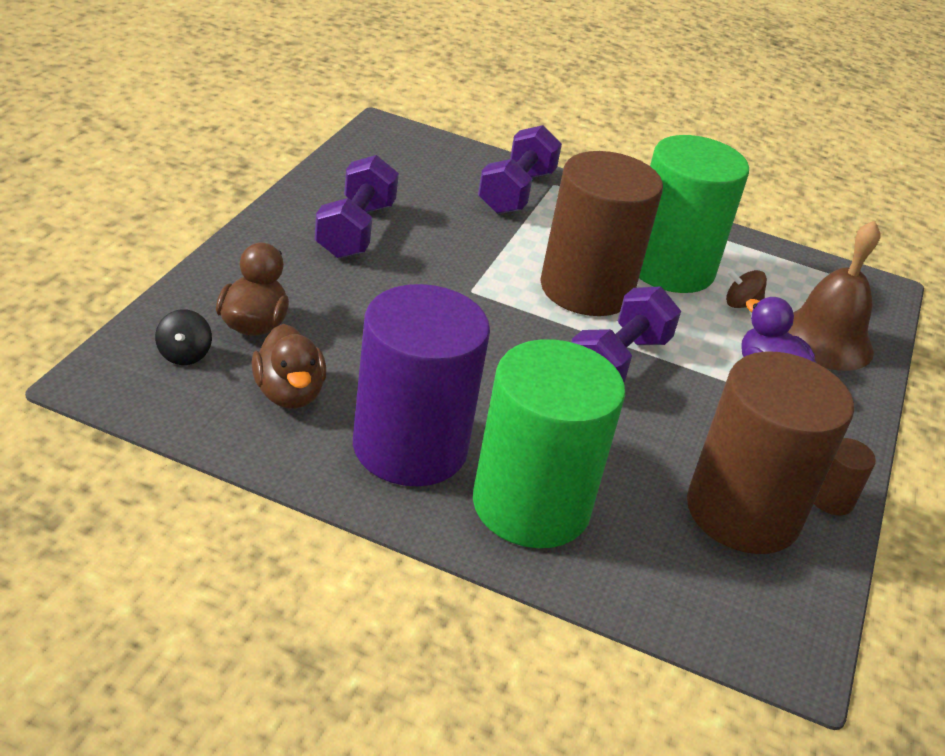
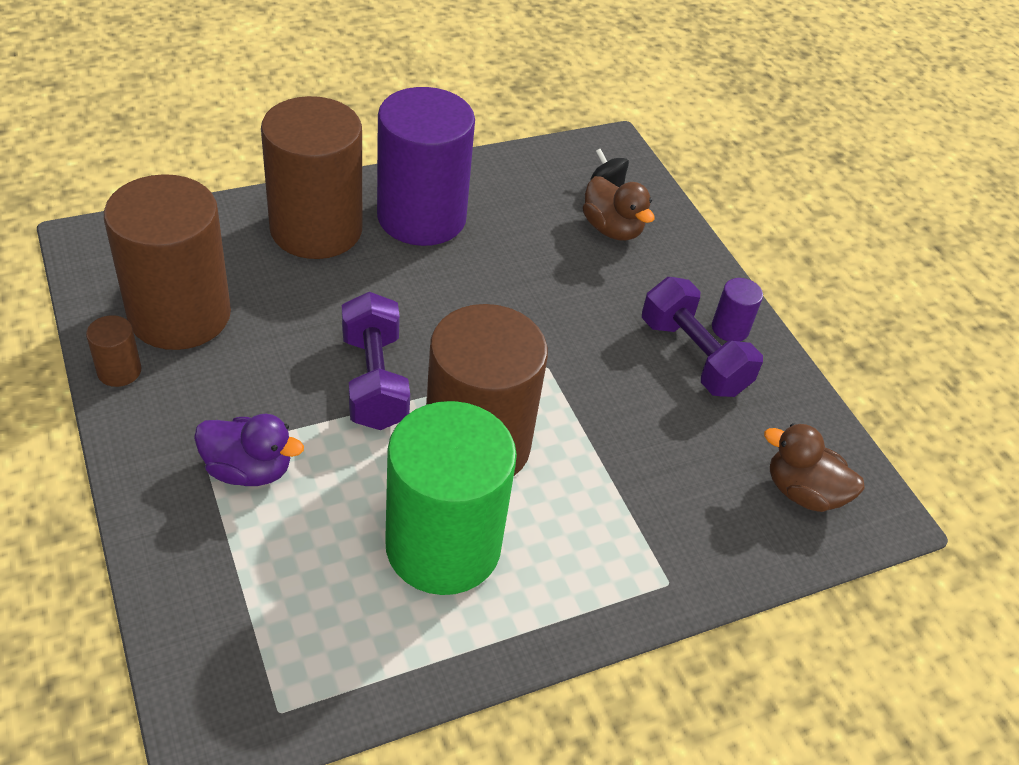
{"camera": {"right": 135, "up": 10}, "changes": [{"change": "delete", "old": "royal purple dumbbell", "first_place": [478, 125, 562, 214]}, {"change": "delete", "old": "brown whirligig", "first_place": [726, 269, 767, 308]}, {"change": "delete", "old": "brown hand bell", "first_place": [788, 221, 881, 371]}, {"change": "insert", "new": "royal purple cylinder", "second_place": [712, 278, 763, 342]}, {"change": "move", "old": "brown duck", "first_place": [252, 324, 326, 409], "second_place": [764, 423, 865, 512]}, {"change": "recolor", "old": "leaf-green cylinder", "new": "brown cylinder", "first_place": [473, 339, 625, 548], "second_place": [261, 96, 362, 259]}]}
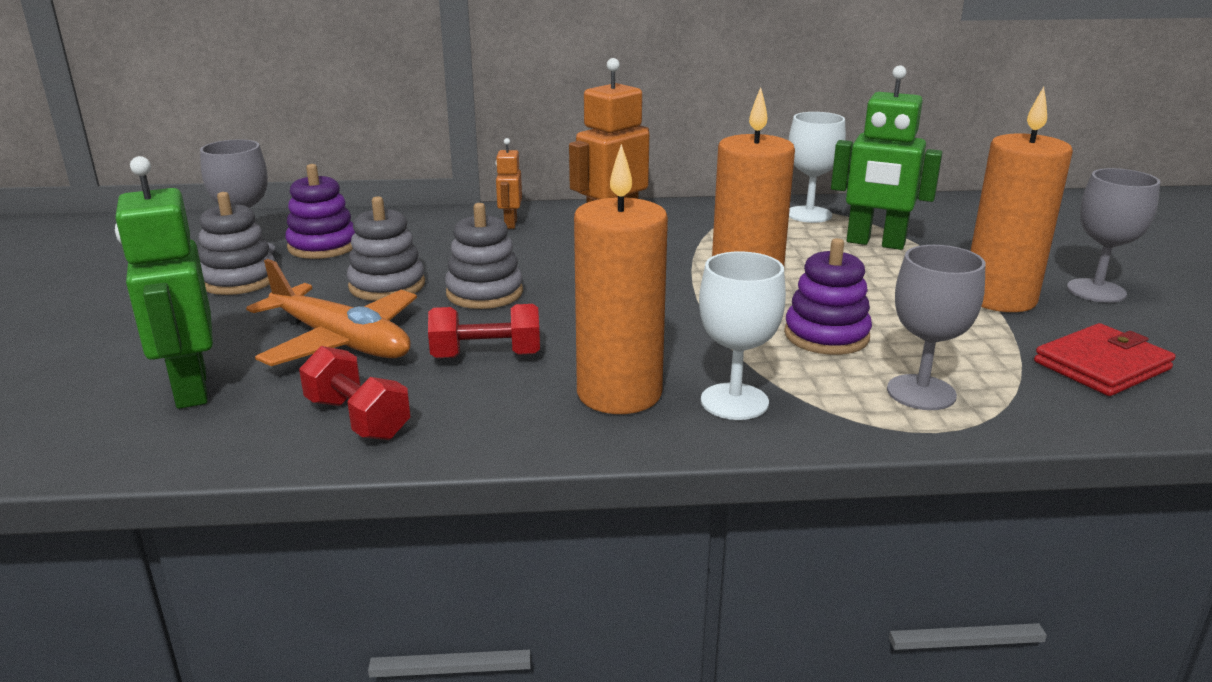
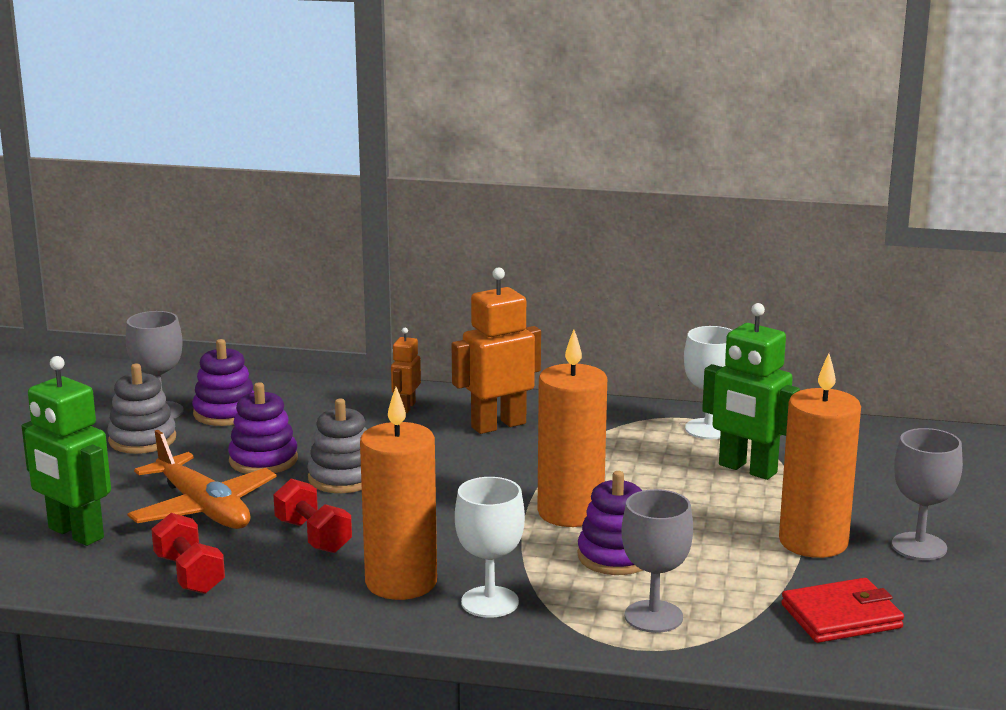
{"camera": {"right": 15, "up": -5}, "changes": [{"change": "recolor", "old": "ash-grey stacking rings", "new": "royal purple stacking rings", "first_place": [347, 196, 425, 301], "second_place": [228, 382, 298, 474]}, {"change": "rotate", "old": "leaf-green robot", "first_place": [115, 156, 213, 409], "second_place": [22, 356, 111, 546], "degrees": -45}, {"change": "rotate", "old": "crimson dumbbell", "first_place": [428, 304, 540, 358], "second_place": [273, 479, 352, 553], "degrees": 45}]}
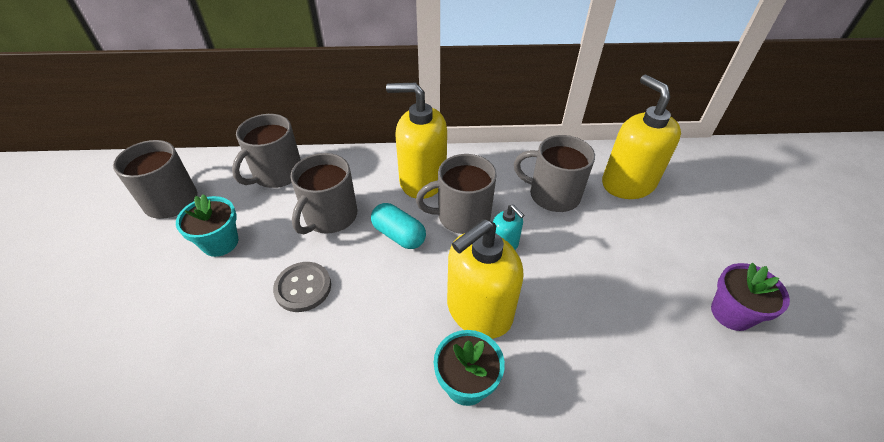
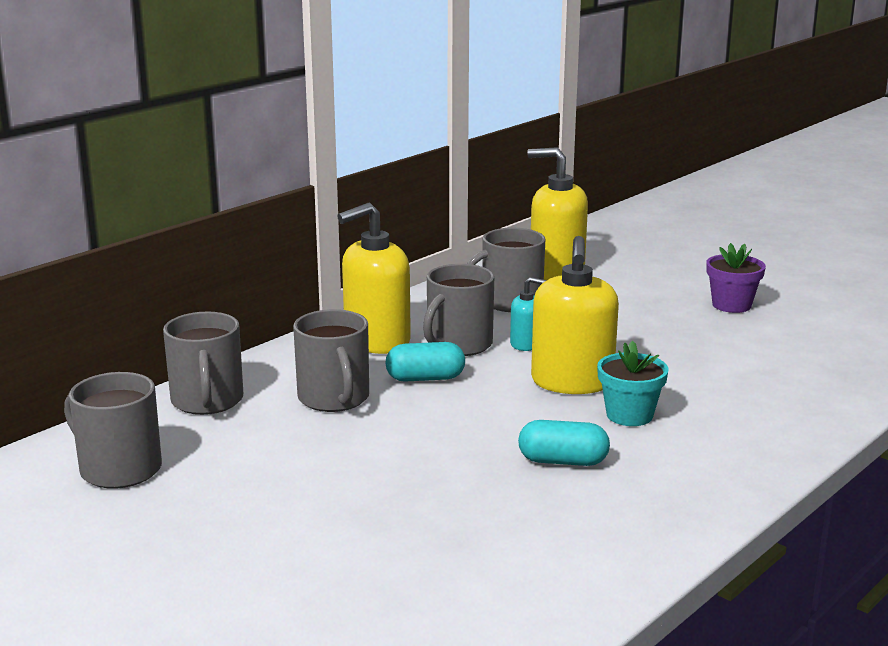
{"camera": {"right": -45, "up": -25}, "changes": [{"change": "delete", "old": "teal plant pot", "first_place": [176, 194, 238, 257]}, {"change": "delete", "old": "ash-grey shirt button", "first_place": [273, 262, 331, 312]}, {"change": "insert", "new": "teal pill", "second_place": [518, 420, 610, 466]}]}
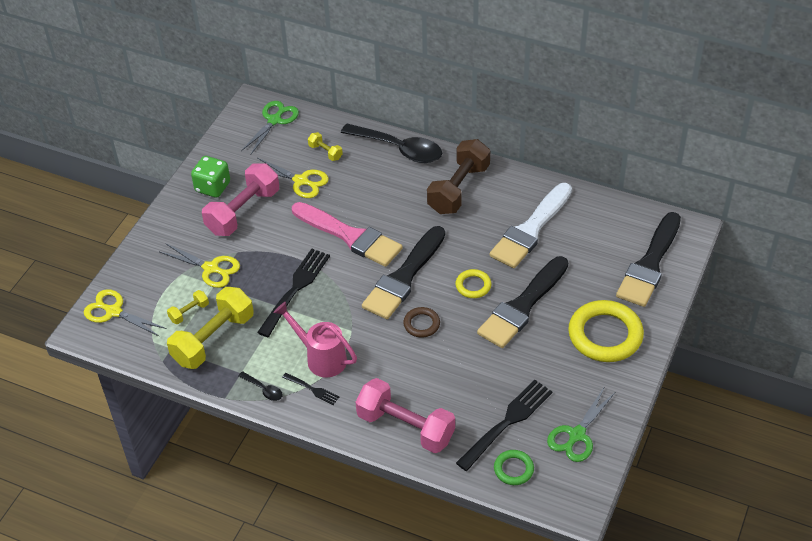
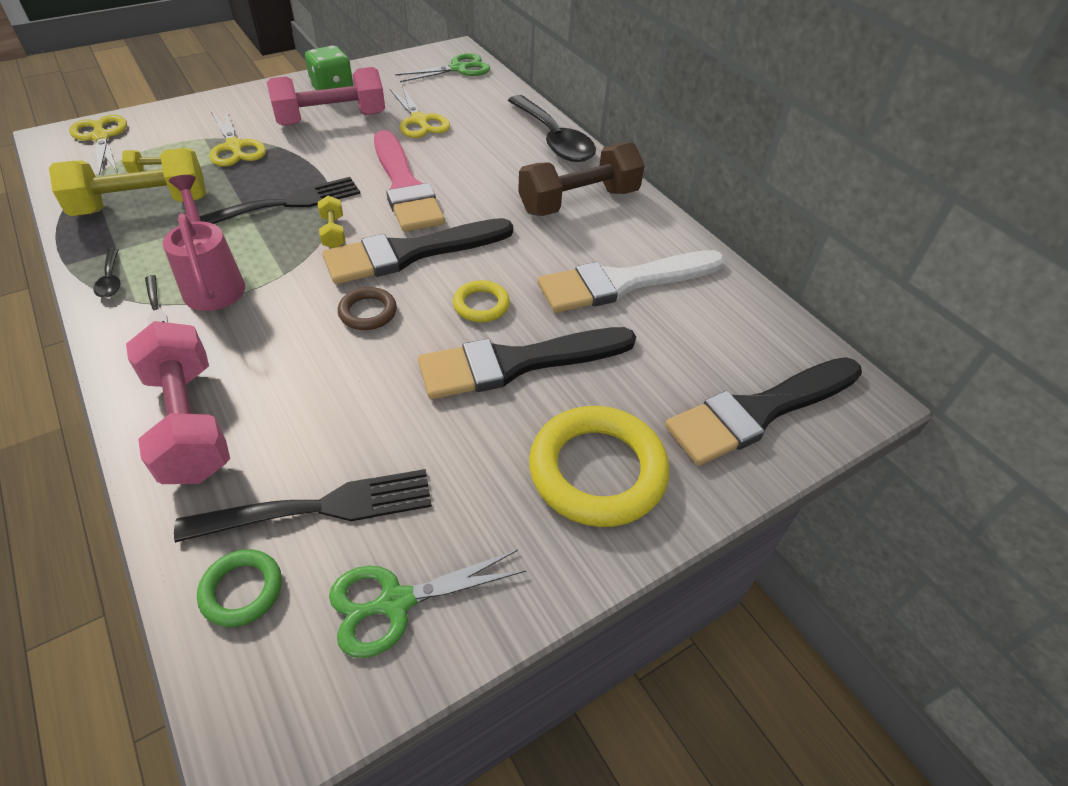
{"camera": {"right": 30, "up": 0}, "changes": [{"change": "move", "old": "golden dumbbell", "first_place": [308, 132, 343, 161], "second_place": [318, 196, 345, 248]}]}
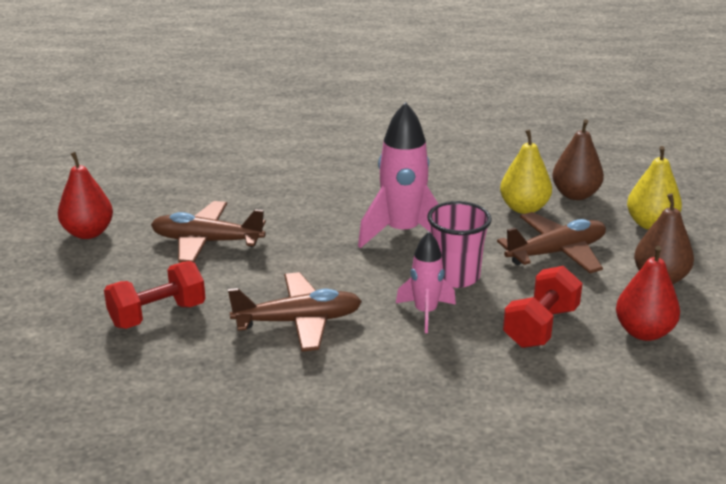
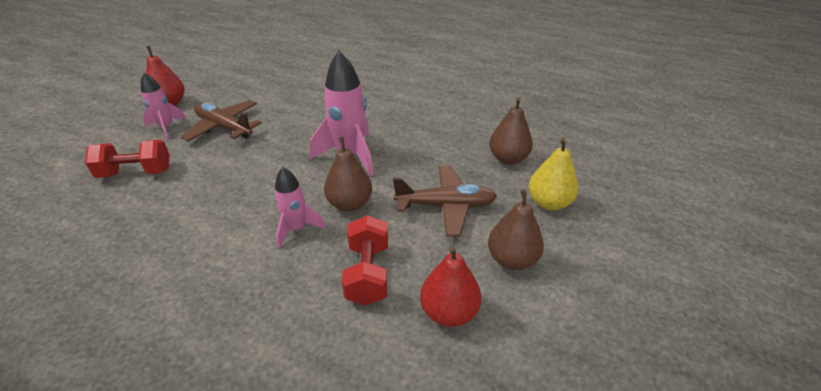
{"camera": {"right": 25, "up": 10}, "changes": [{"change": "delete", "old": "brown toy plane", "first_place": [228, 272, 362, 352]}, {"change": "delete", "old": "golden pear", "first_place": [500, 130, 552, 214]}, {"change": "insert", "new": "pink rocket", "second_place": [141, 72, 186, 139]}, {"change": "replace", "old": "pink tumbler", "new": "brown pear", "first_place": [427, 201, 492, 288], "second_place": [324, 137, 372, 211]}, {"change": "rotate", "old": "crimson dumbbell", "first_place": [503, 266, 583, 348], "second_place": [342, 215, 388, 306], "degrees": -60}]}
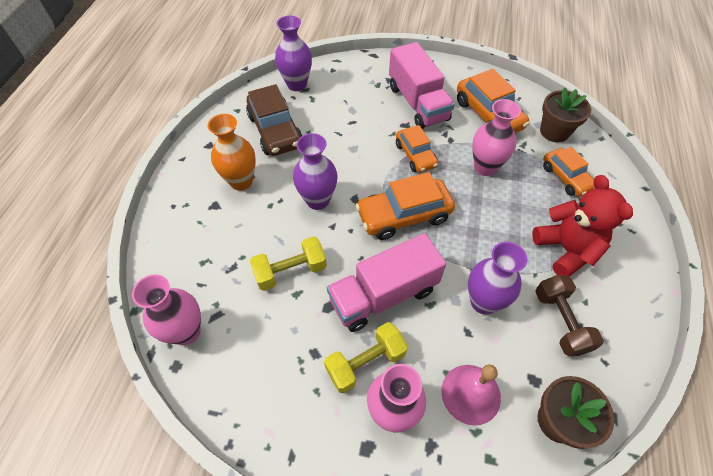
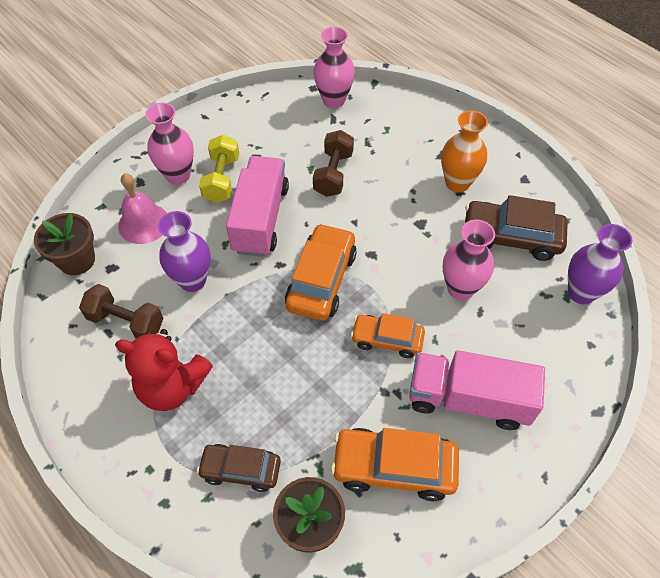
{"camera": {"right": 125, "up": 0}, "changes": [{"change": "delete", "old": "royal purple flower vase", "first_place": [293, 133, 337, 210]}, {"change": "move", "old": "pink flower vase", "first_place": [472, 99, 521, 176], "second_place": [443, 220, 495, 300]}, {"change": "recolor", "old": "golden dumbbell", "new": "brown dumbbell", "first_place": [250, 236, 327, 291], "second_place": [313, 130, 354, 197]}, {"change": "recolor", "old": "orange-coloured automobile", "new": "brown automobile", "first_place": [543, 147, 595, 197], "second_place": [197, 444, 281, 492]}]}
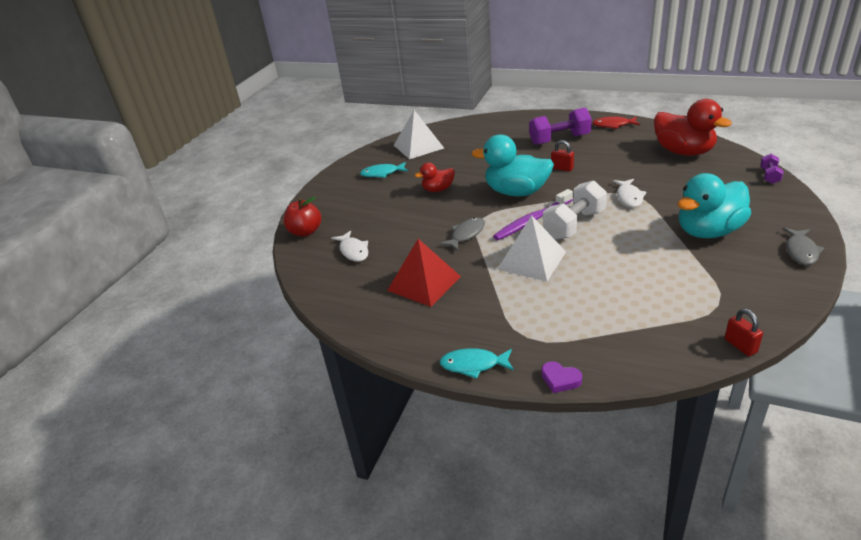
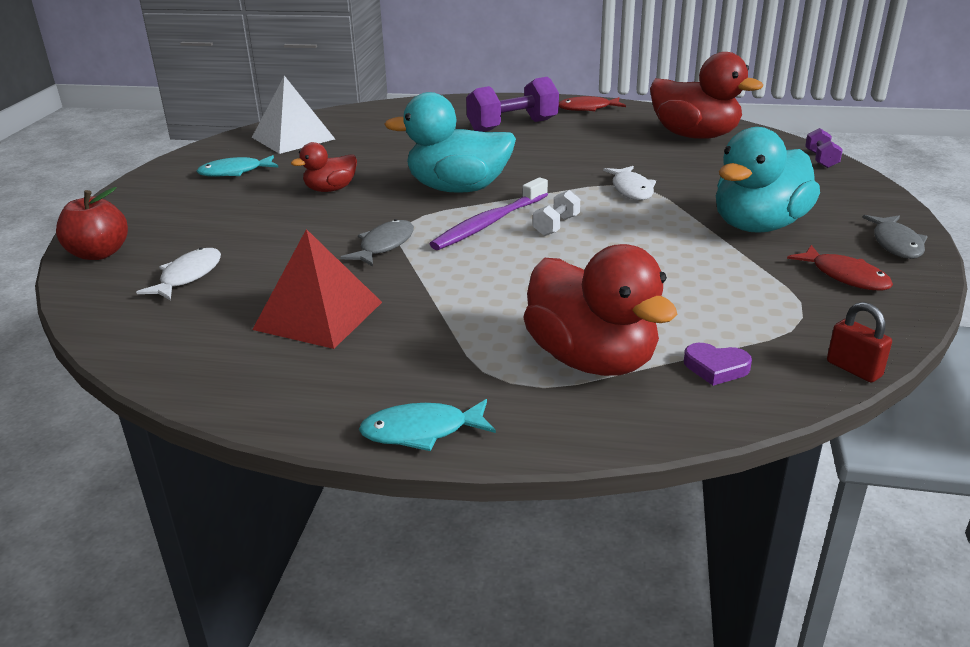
{"camera": {"right": -15, "up": -5}, "changes": [{"change": "delete", "old": "white solid pyramid", "first_place": [497, 215, 566, 282]}, {"change": "delete", "old": "crimson small lock", "first_place": [551, 140, 574, 171]}, {"change": "insert", "new": "crimson duck", "second_place": [523, 244, 677, 376]}, {"change": "insert", "new": "crimson fish figure", "second_place": [787, 245, 893, 291]}, {"change": "move", "old": "royal purple heart shape", "first_place": [542, 361, 582, 393], "second_place": [684, 343, 752, 386]}, {"change": "rotate", "old": "white fish figure", "first_place": [331, 230, 368, 262], "second_place": [136, 248, 221, 300], "degrees": -120}, {"change": "resize", "old": "white dumbbell", "first_place": [543, 180, 607, 240], "second_place": [533, 190, 580, 236], "factor": 0.51}]}
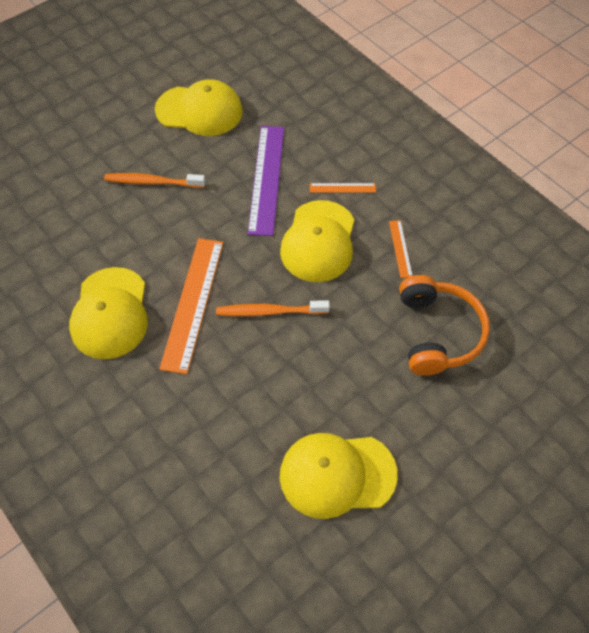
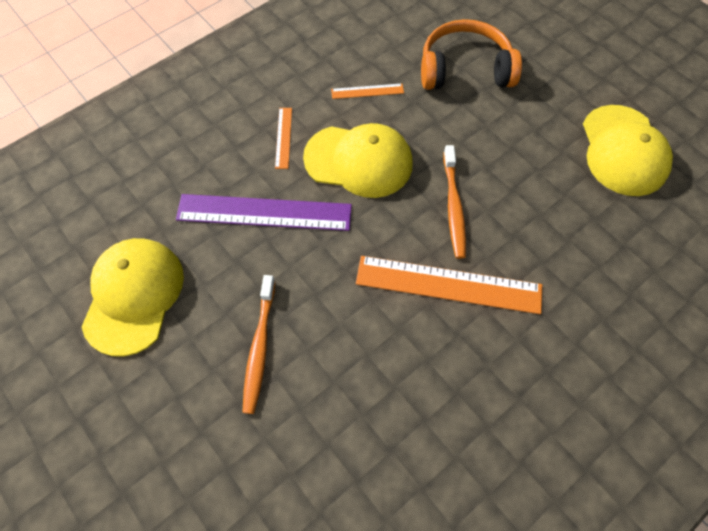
{"camera": {"right": -90, "up": 5}, "changes": [{"change": "delete", "old": "golden baseball cap", "first_place": [69, 267, 148, 359]}]}
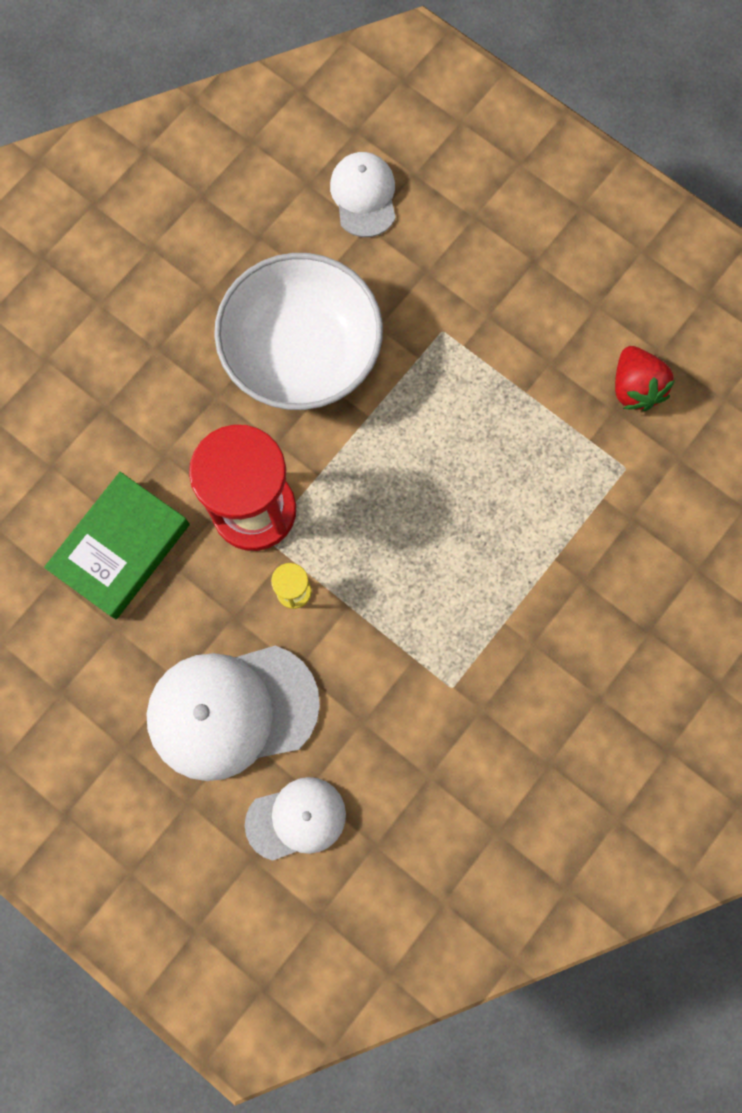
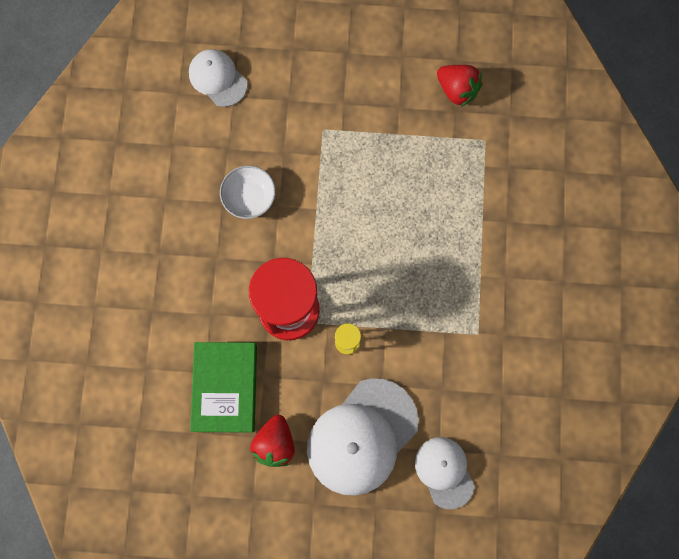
{"camera": {"right": -35, "up": 0}, "changes": [{"change": "insert", "new": "crimson berry", "second_place": [250, 415, 295, 467]}, {"change": "rotate", "old": "white baseball cap", "first_place": [245, 777, 346, 861], "second_place": [415, 437, 475, 509], "degrees": -60}, {"change": "resize", "old": "white serving bowl", "first_place": [214, 253, 383, 410], "second_place": [220, 166, 276, 219], "factor": 0.47}]}
